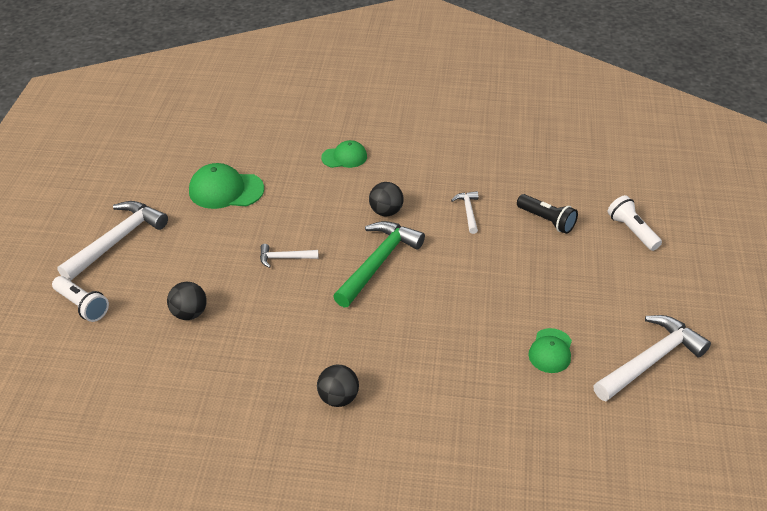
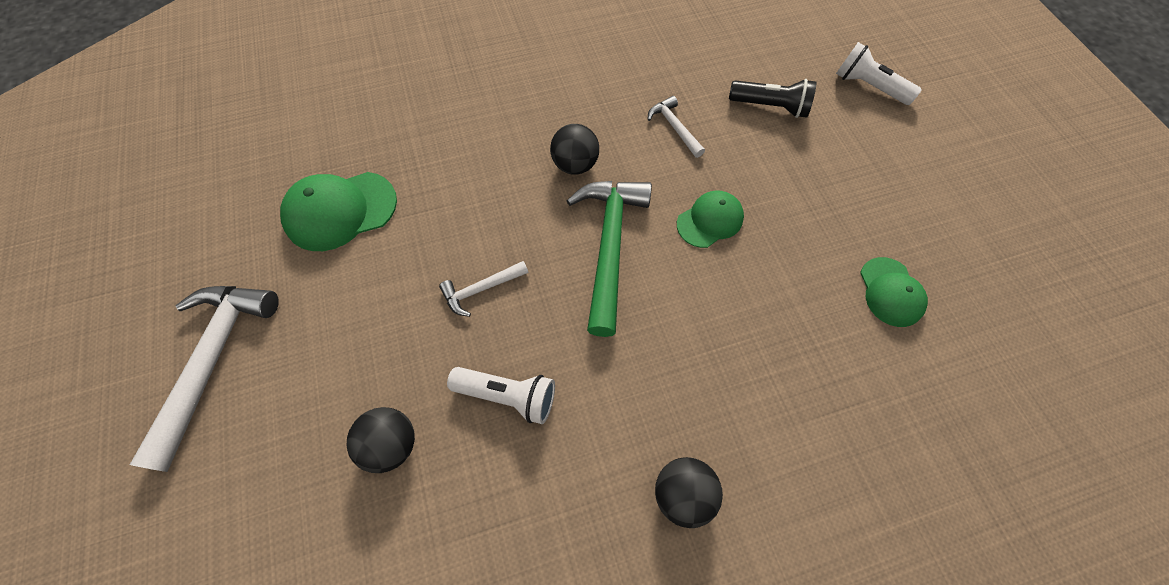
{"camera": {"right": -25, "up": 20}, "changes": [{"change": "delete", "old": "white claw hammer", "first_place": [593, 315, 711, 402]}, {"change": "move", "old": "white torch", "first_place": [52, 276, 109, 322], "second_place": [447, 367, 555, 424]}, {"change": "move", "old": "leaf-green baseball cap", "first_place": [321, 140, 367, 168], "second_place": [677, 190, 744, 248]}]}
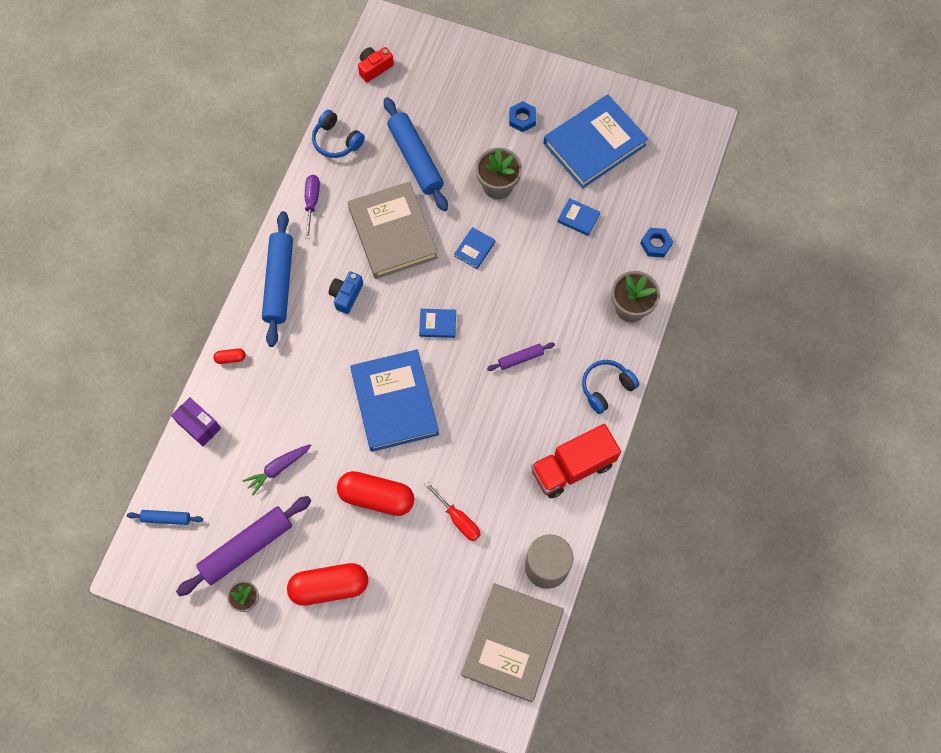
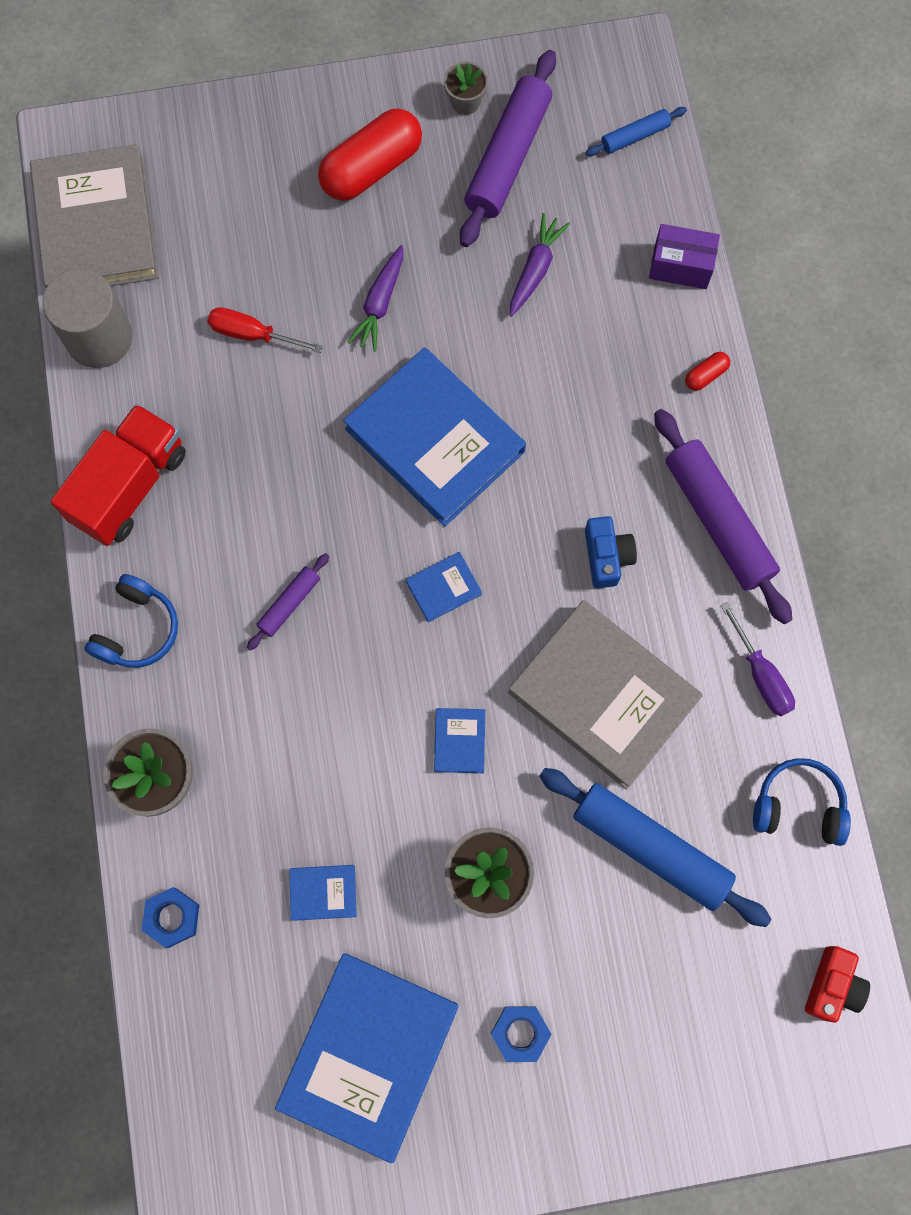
{"camera": {"right": 150, "up": 5}, "changes": [{"change": "replace", "old": "crimson pill", "new": "royal purple carrot", "first_place": [337, 471, 414, 516], "second_place": [347, 245, 403, 352]}, {"change": "recolor", "old": "royal blue rolling pin", "new": "royal purple rolling pin", "first_place": [262, 211, 293, 347], "second_place": [654, 409, 792, 624]}]}
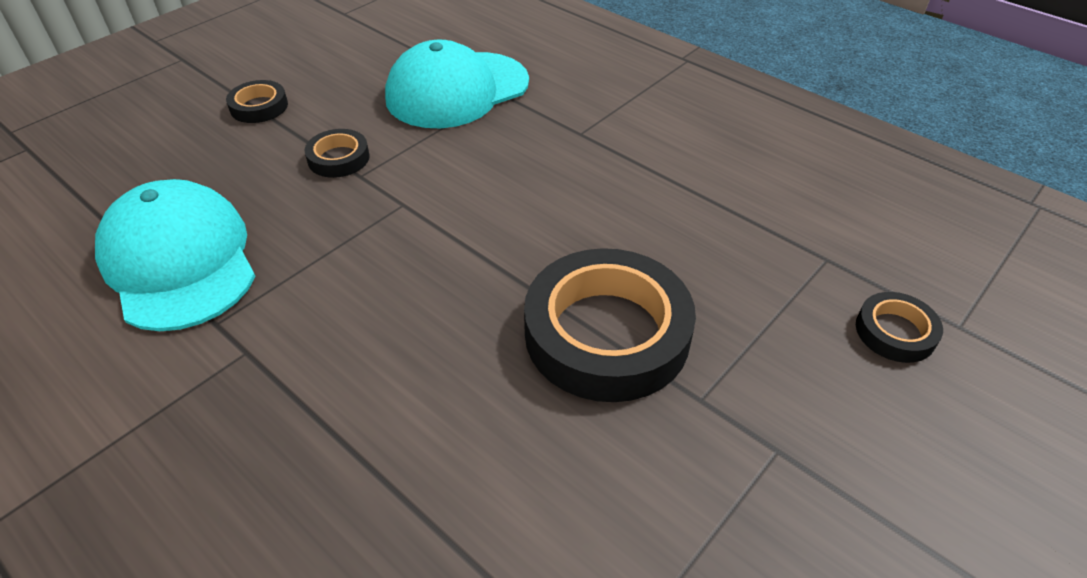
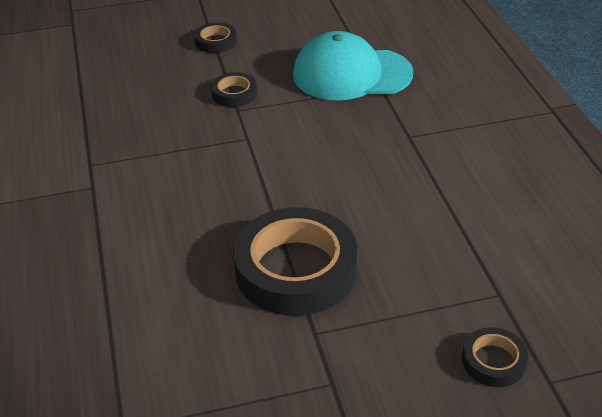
{"camera": {"right": 35, "up": -5}, "changes": [{"change": "delete", "old": "teal baseball cap", "first_place": [95, 179, 255, 331]}]}
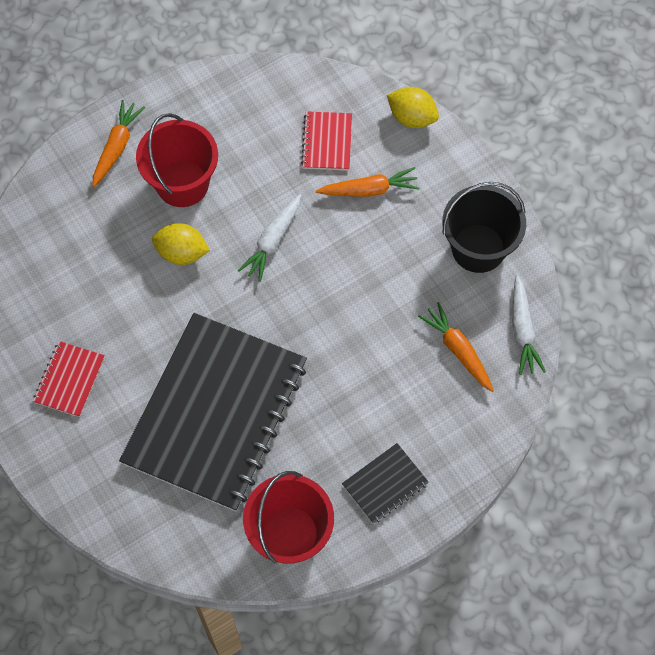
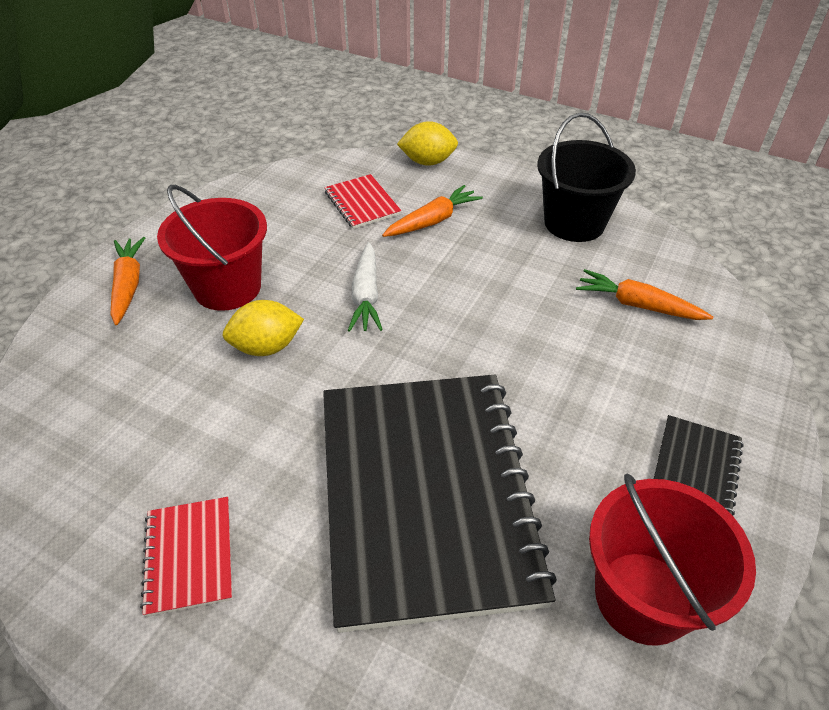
{"camera": {"right": -30, "up": -20}, "changes": [{"change": "delete", "old": "white carrot", "first_place": [512, 275, 546, 375]}]}
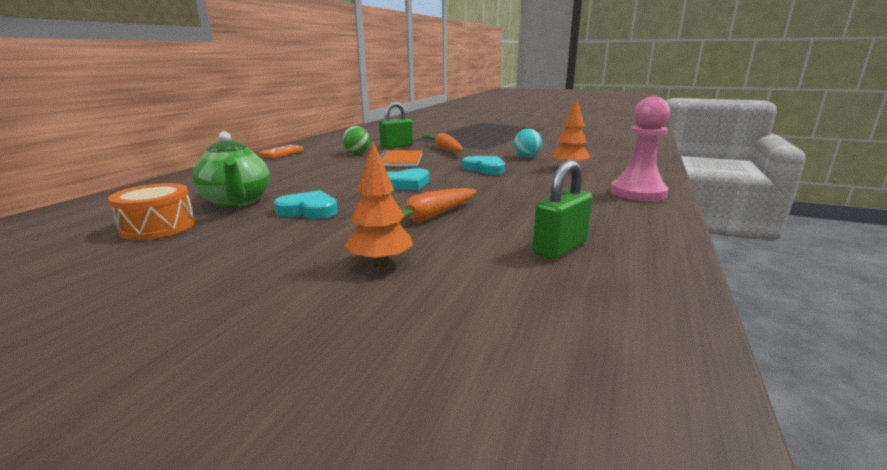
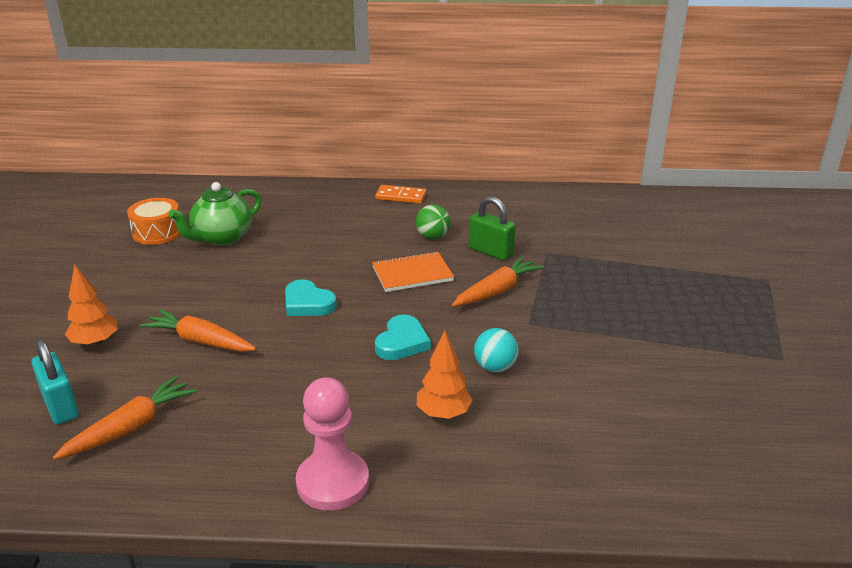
{"camera": {"right": 70, "up": 10}, "changes": [{"change": "delete", "old": "teal heart shape", "first_place": [274, 190, 338, 219]}, {"change": "insert", "new": "teal small lock", "second_place": [31, 339, 79, 425]}, {"change": "replace", "old": "leaf-green small lock", "new": "orange-coloured carrot", "first_place": [533, 160, 593, 260], "second_place": [53, 376, 197, 460]}]}
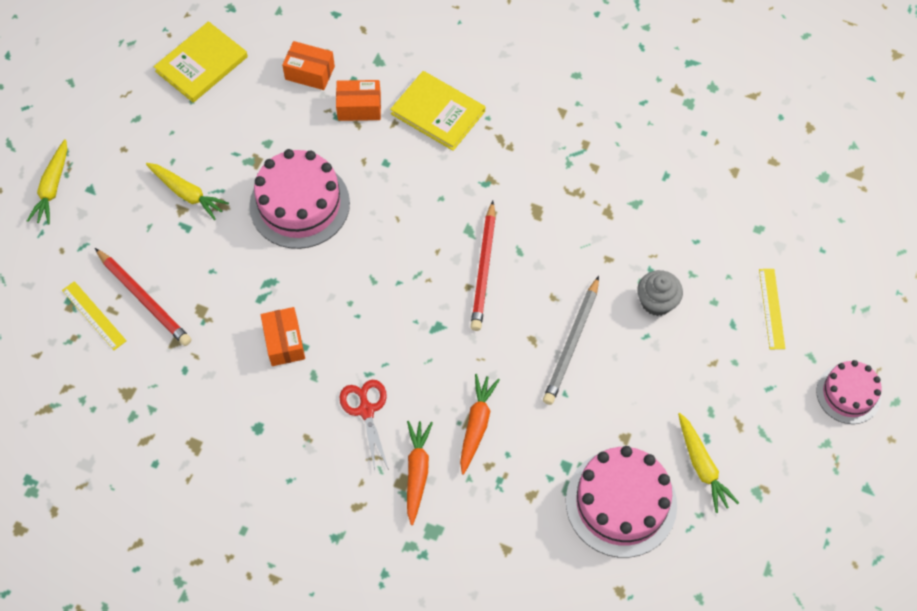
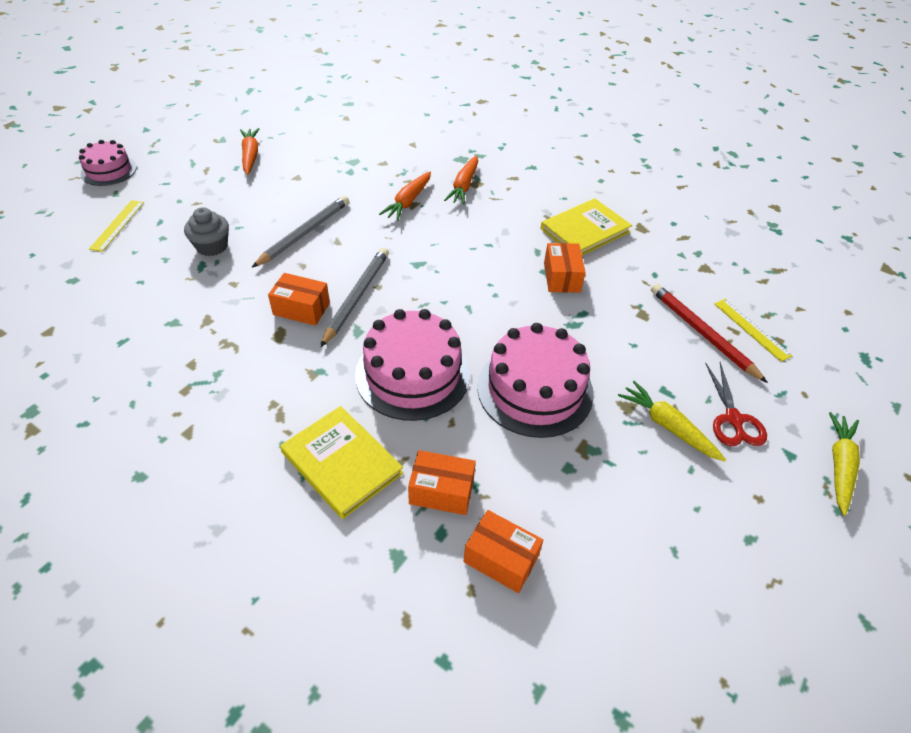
{"camera": {"right": -170, "up": -15}, "changes": [{"change": "insert", "new": "orange-coloured box", "second_place": [268, 273, 330, 326]}, {"change": "move", "old": "golden hardback", "first_place": [154, 21, 248, 103], "second_place": [541, 198, 632, 255]}, {"change": "move", "old": "crimson pair of scissors", "first_place": [339, 380, 389, 471], "second_place": [705, 362, 767, 446]}, {"change": "move", "old": "pink gateau", "first_place": [566, 446, 677, 558], "second_place": [355, 309, 470, 421]}, {"change": "recolor", "old": "crimson pencil", "new": "ash-grey pencil", "first_place": [471, 201, 496, 331], "second_place": [321, 248, 389, 347]}, {"change": "recolor", "old": "golden carrot", "new": "orange-coloured carrot", "first_place": [678, 413, 739, 513], "second_place": [240, 128, 259, 175]}]}
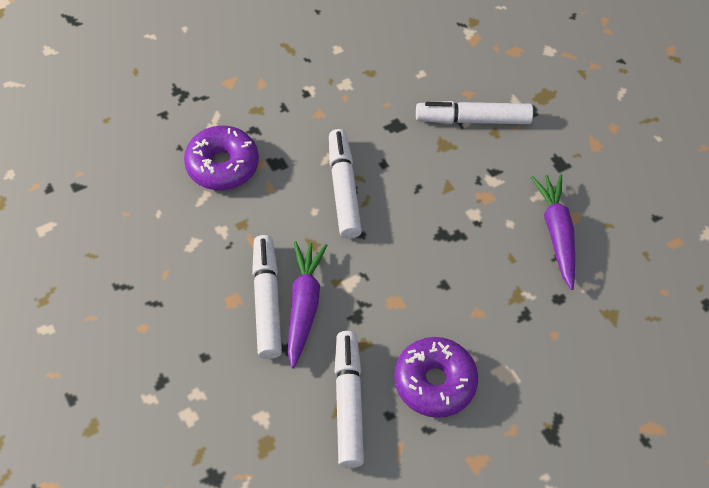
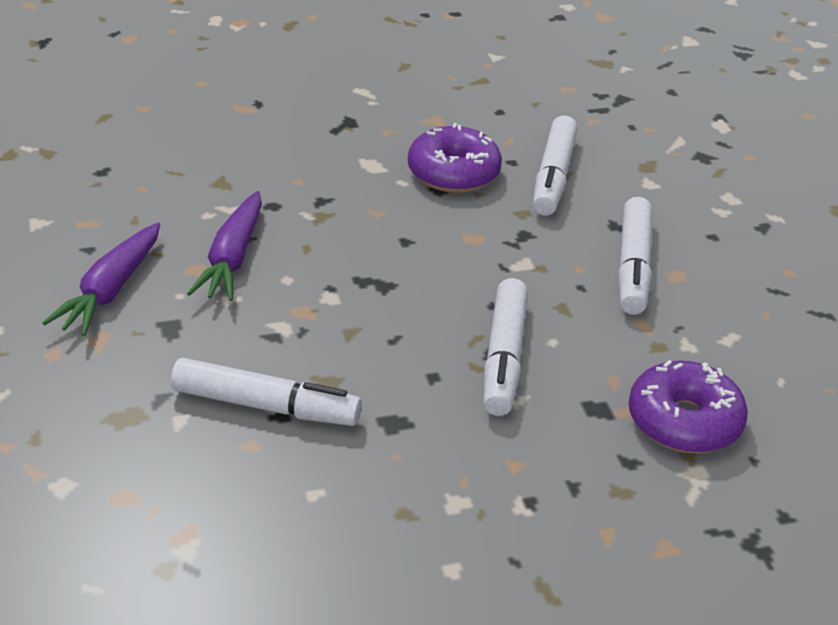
{"camera": {"right": -165, "up": -20}, "changes": [{"change": "move", "old": "royal purple carrot", "first_place": [288, 241, 328, 369], "second_place": [42, 222, 160, 336]}]}
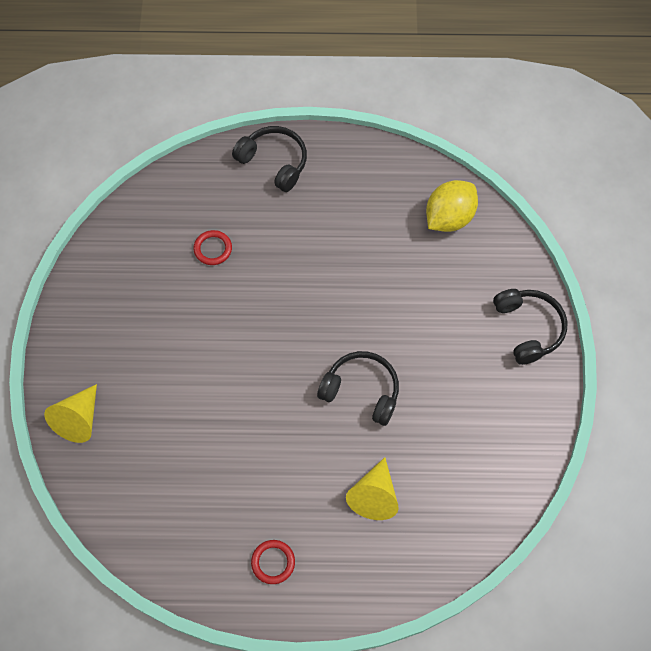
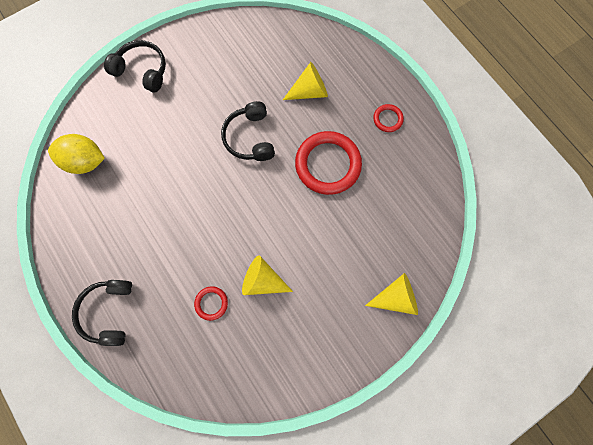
{"camera": {"right": -125, "up": 10}, "changes": [{"change": "insert", "new": "golden cone shape", "second_place": [242, 255, 293, 295]}, {"change": "insert", "new": "crimson ring", "second_place": [295, 131, 362, 195]}, {"change": "rotate", "old": "black headset", "first_place": [493, 289, 567, 365], "second_place": [104, 40, 166, 93], "degrees": 75}]}
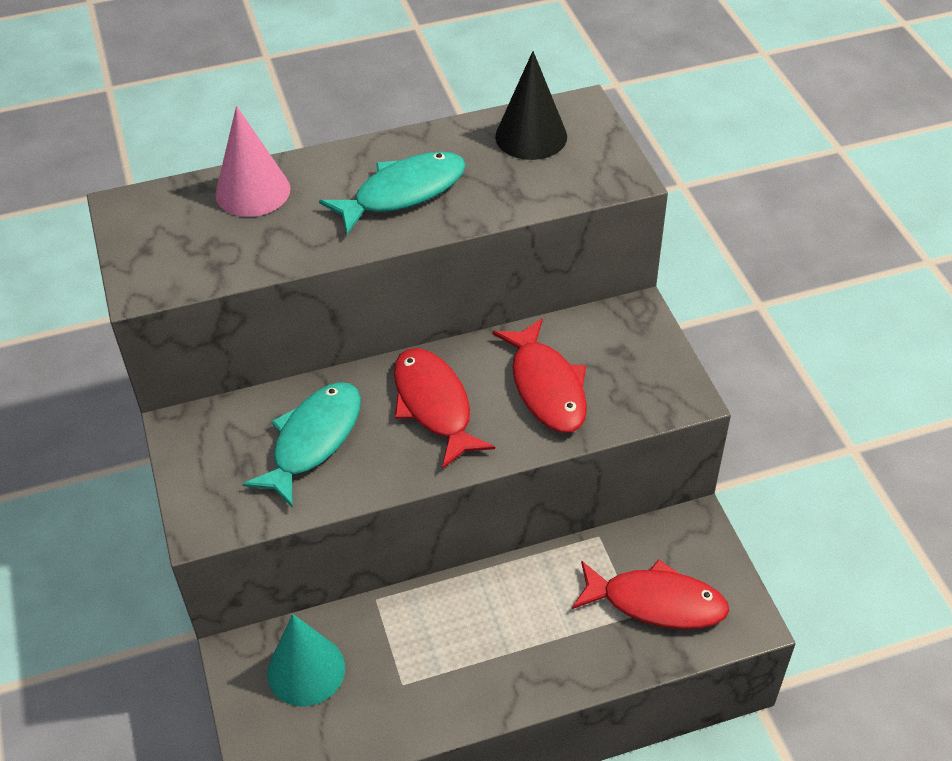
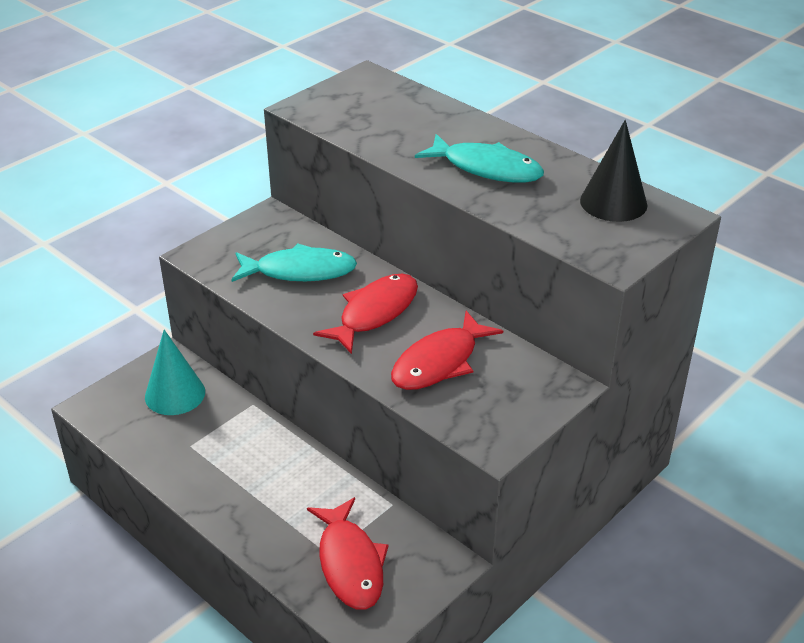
{"camera": {"right": 60, "up": -10}, "changes": [{"change": "delete", "old": "pink cone shape", "first_place": [215, 106, 290, 217]}]}
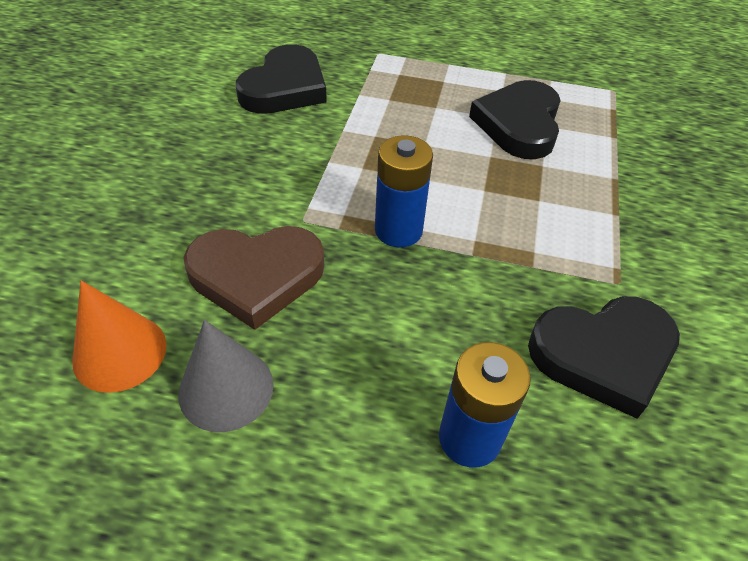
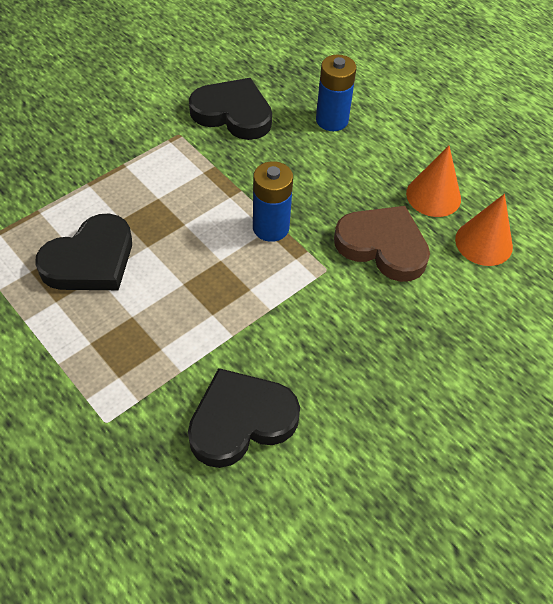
{"camera": {"right": -145, "up": 5}, "changes": [{"change": "recolor", "old": "ash-grey cone shape", "new": "orange-coloured cone shape", "first_place": [178, 320, 273, 432], "second_place": [406, 146, 461, 217]}]}
